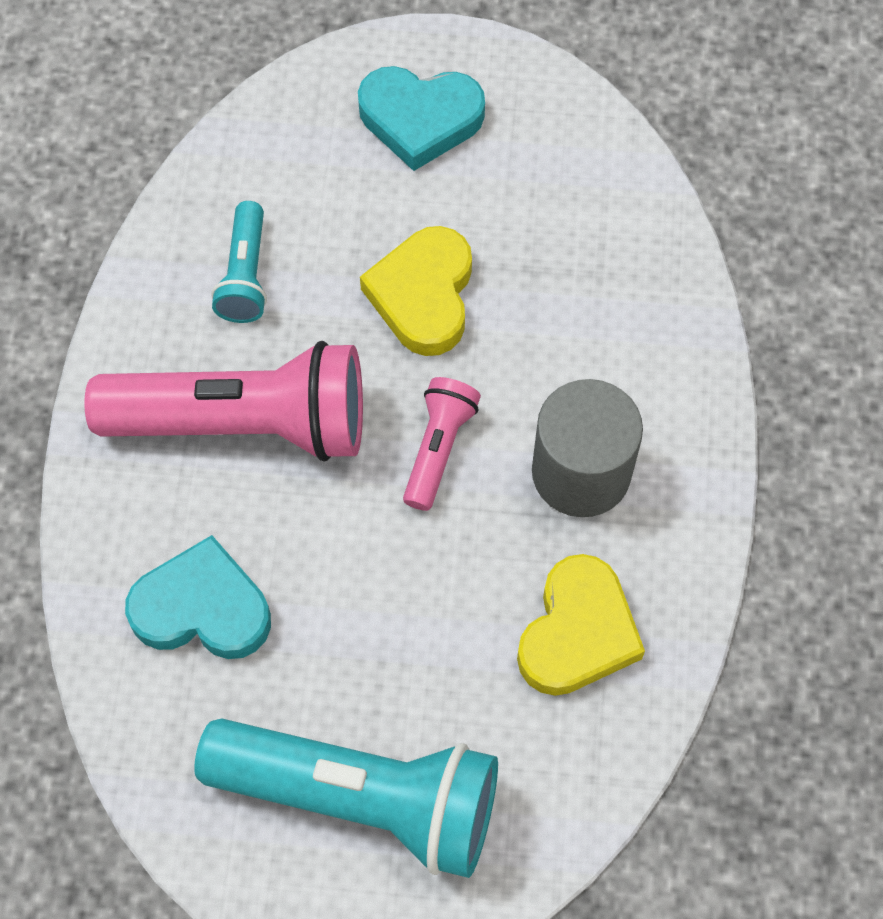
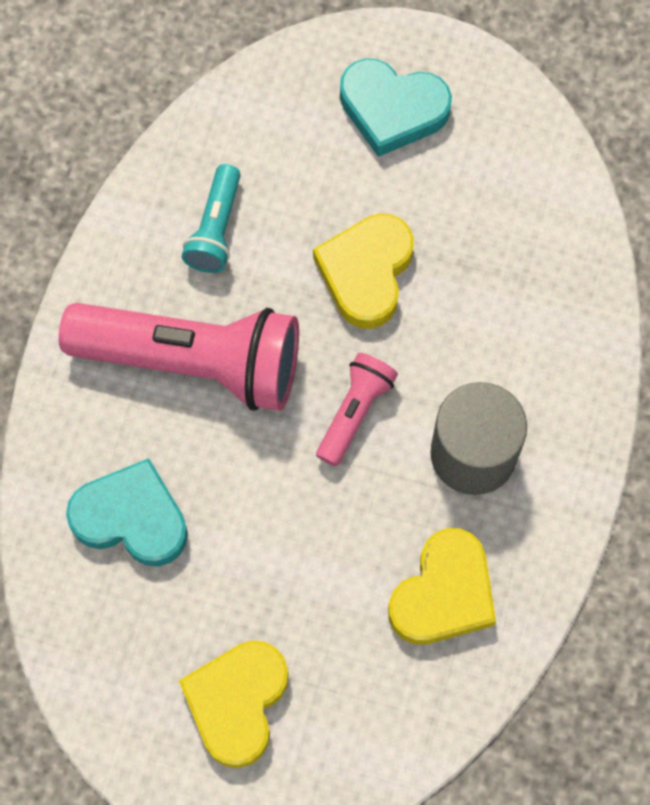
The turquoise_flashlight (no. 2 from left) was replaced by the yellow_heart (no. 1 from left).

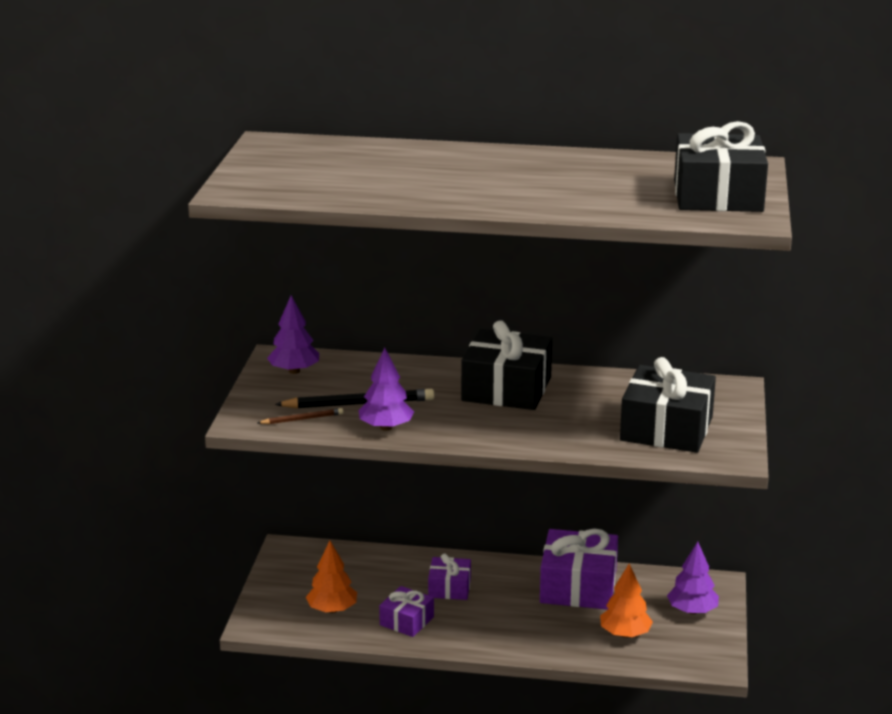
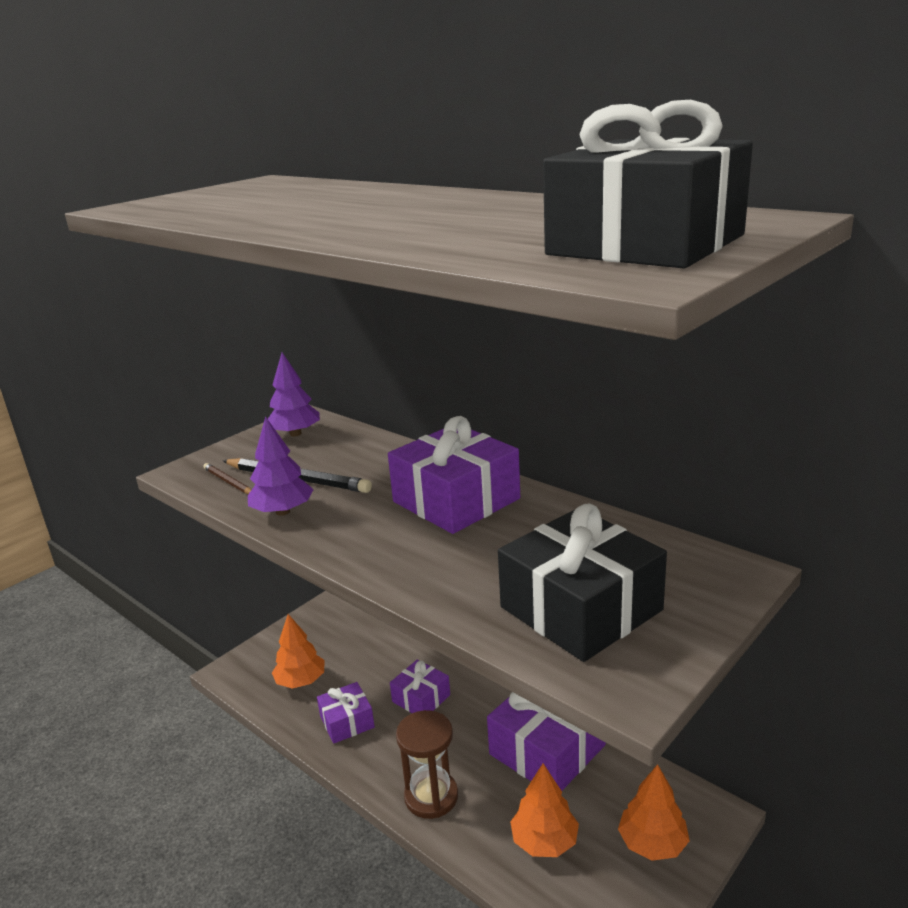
The brown_pencil turned 150 degrees counterclockwise.
The black_gift (no. 1 from left) became the purple_gift (no. 3 from left).
The purple_tree (no. 3 from left) became the orange_tree (no. 3 from left).
The brown_hourglass appeared.

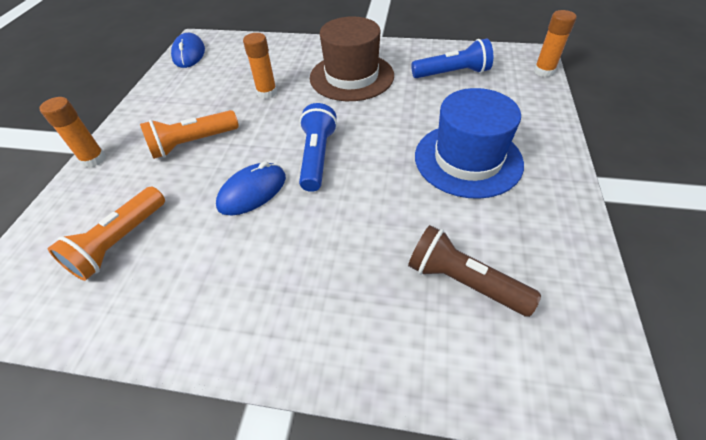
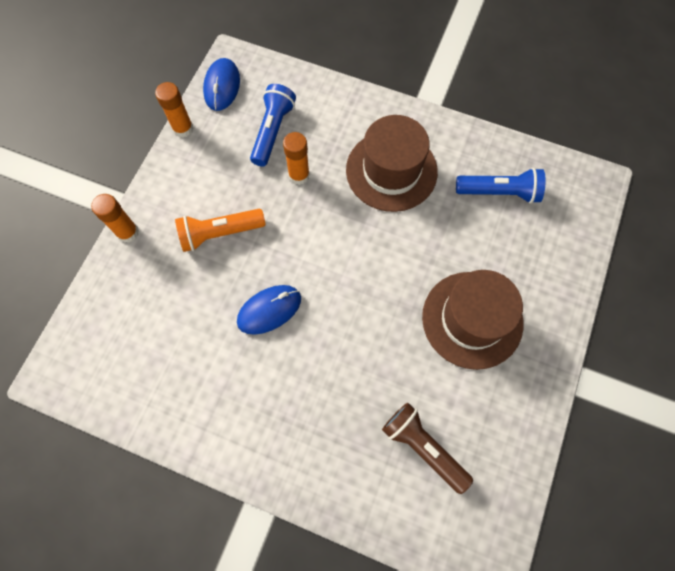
The orange_flashlight (no. 1 from left) disappeared.
The blue_flashlight (no. 1 from left) moved.
The blue_hat became the brown_hat (no. 2 from left).
The orange_glue_stick (no. 3 from left in the first image) moved.

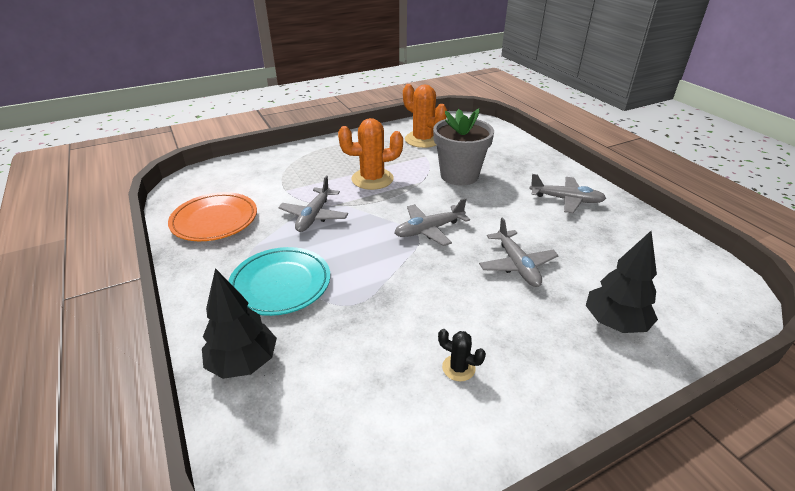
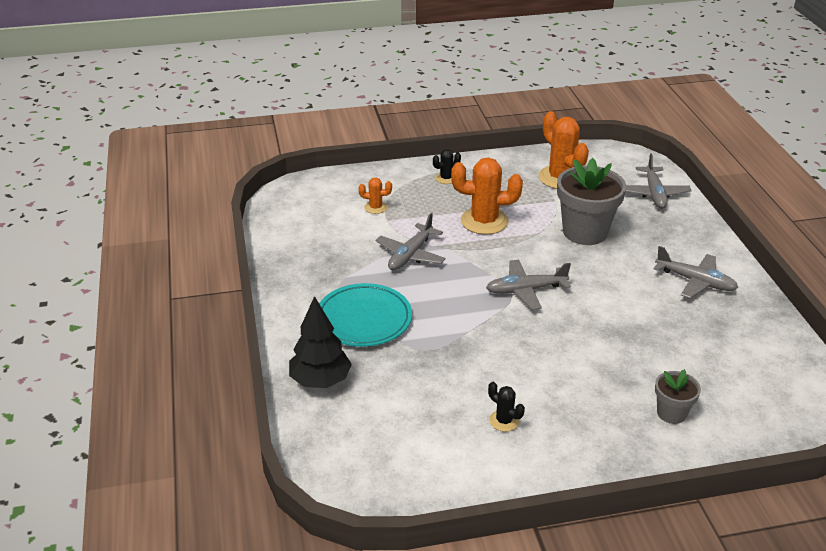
The orange_plate disappeared.
The grey_plane (no. 3 from left) moved.
The black_tree (no. 2 from left) was replaced by the grey_flower_pot (no. 2 from left).
The orange_cactus (no. 1 from left) appeared.
The black_cactus (no. 1 from left) appeared.

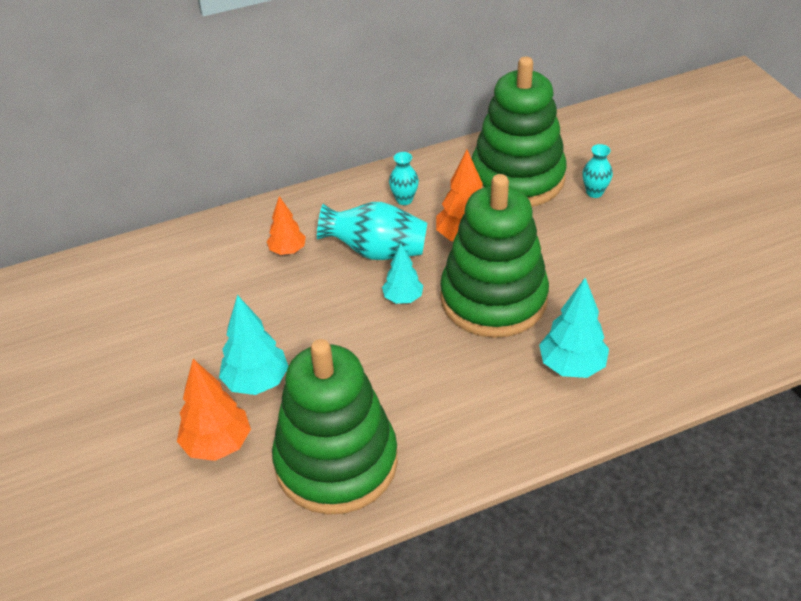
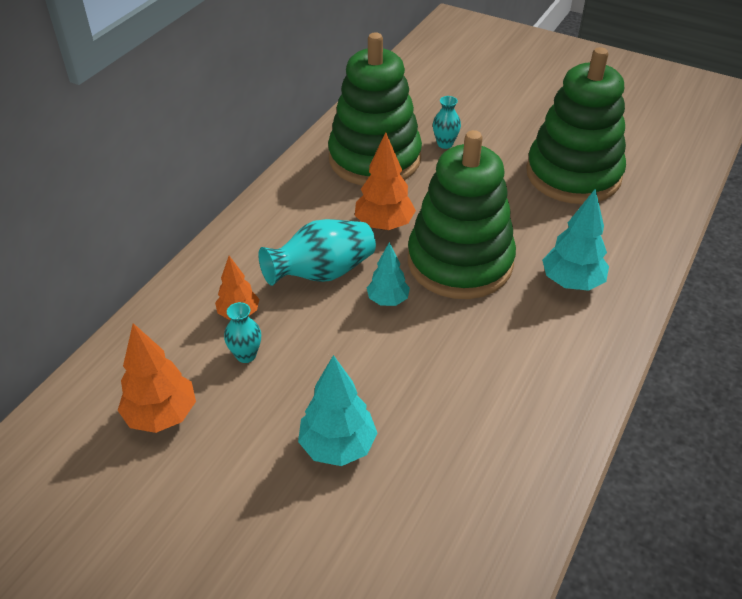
The orange_tree (no. 1 from left) moved.
The green_stacking_toy (no. 1 from left in the first image) moved.
The turquoise_vase (no. 2 from left in the first image) moved.

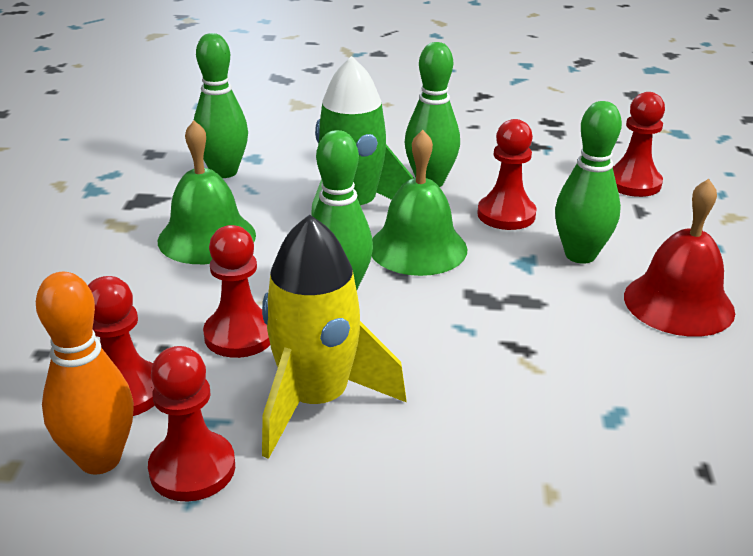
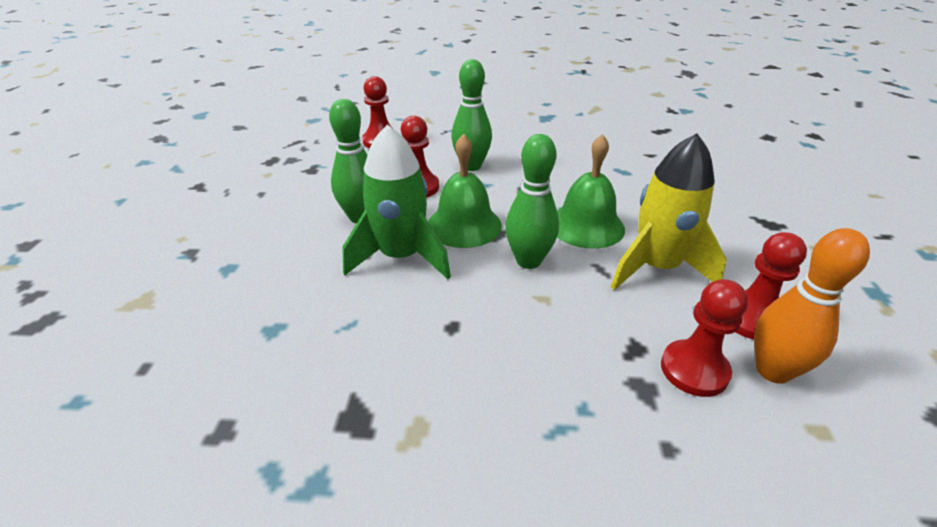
The green_bell (no. 1 from left in the first image) moved.
The green_bowling_pin (no. 1 from left) disappeared.
The red_pawn (no. 3 from left) disappeared.
The red_bell disappeared.

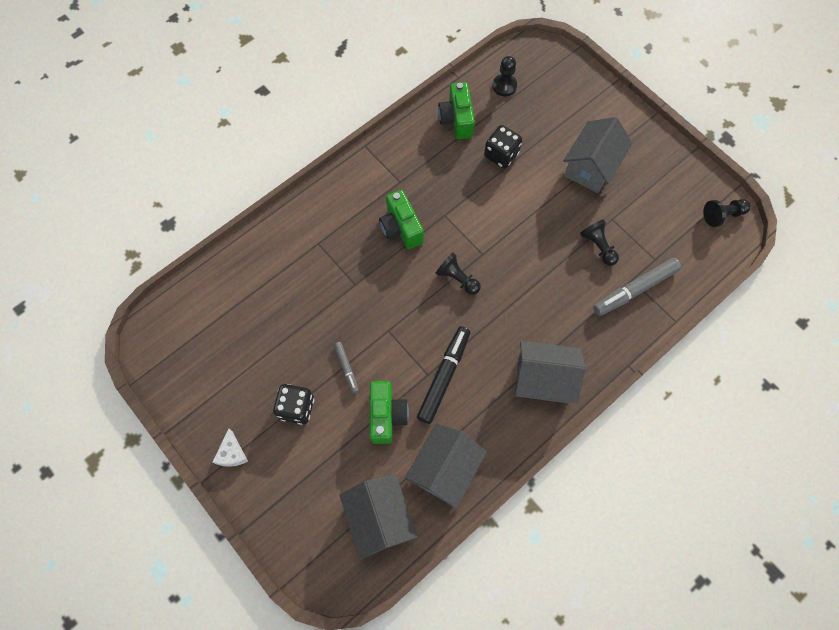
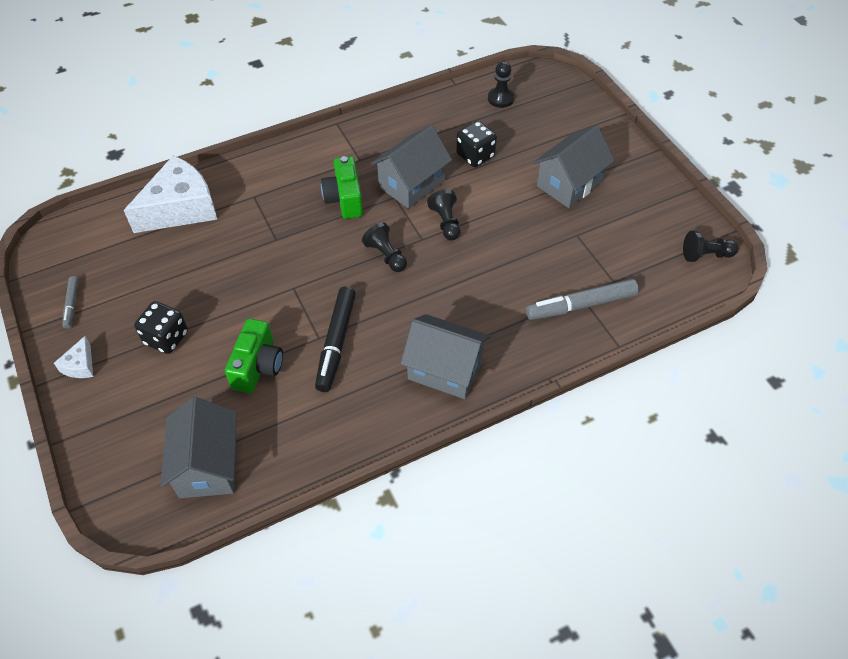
The grey_marker (no. 1 from left) moved.
The grey_house (no. 2 from left) moved.
The black_marker turned 150 degrees clockwise.
The green_camera (no. 3 from left) disappeared.
The black_pawn (no. 3 from left in the first image) moved.
The white_cheese (no. 2 from left) appeared.

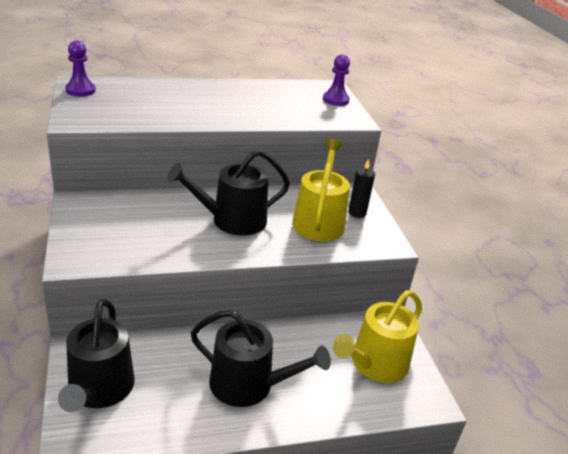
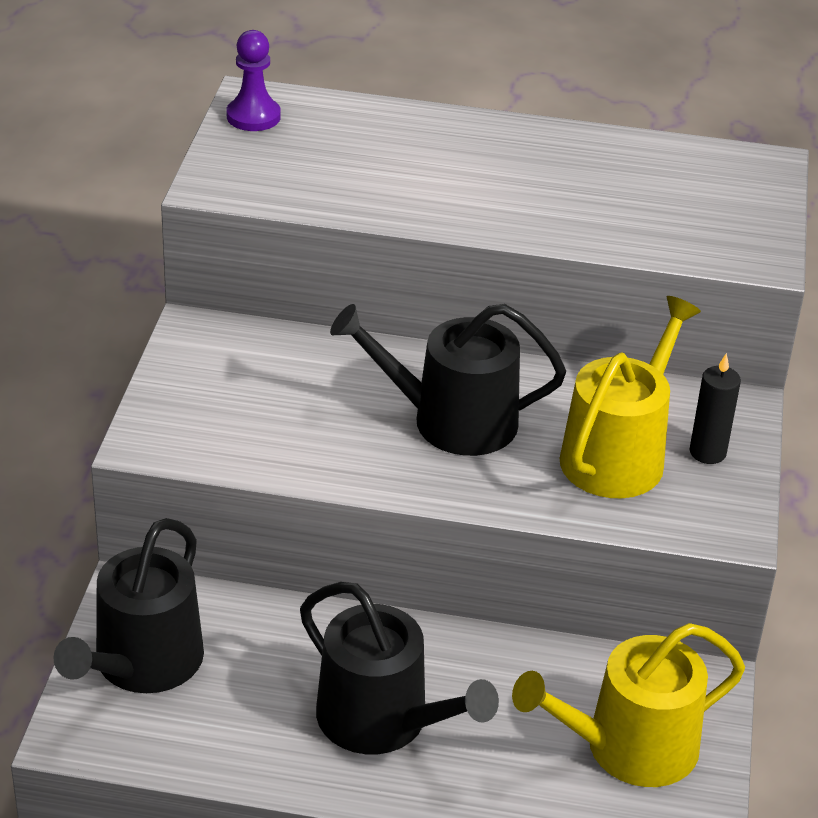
The purple_pawn (no. 2 from left) disappeared.

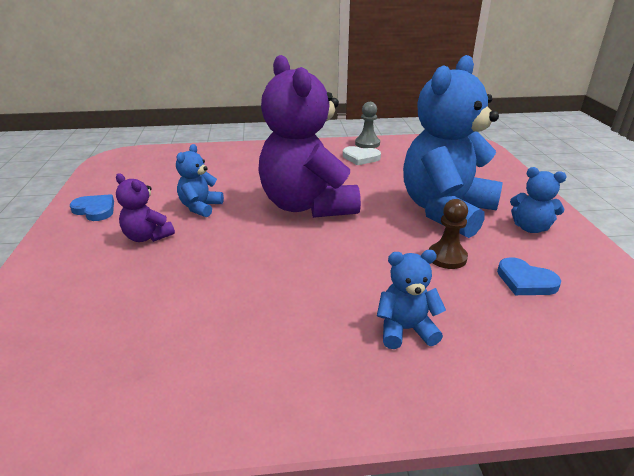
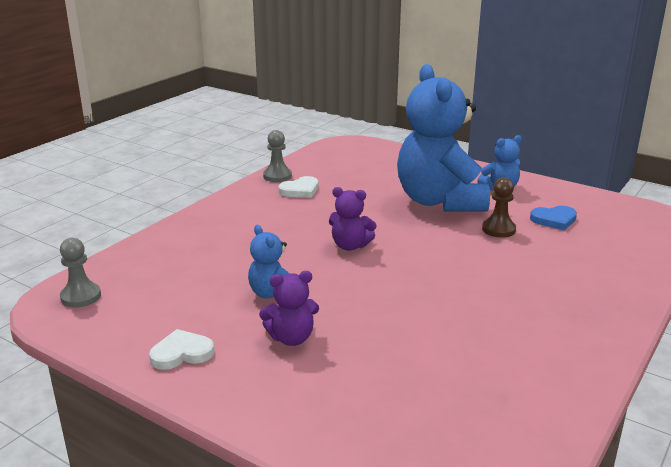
The blue_heart (no. 1 from left) became the white_heart (no. 1 from left).
The purple_teddy_bear (no. 2 from left) changed to 0.44 times the size.
The blue_teddy_bear (no. 2 from left) disappeared.
The grey_pawn (no. 1 from left) appeared.

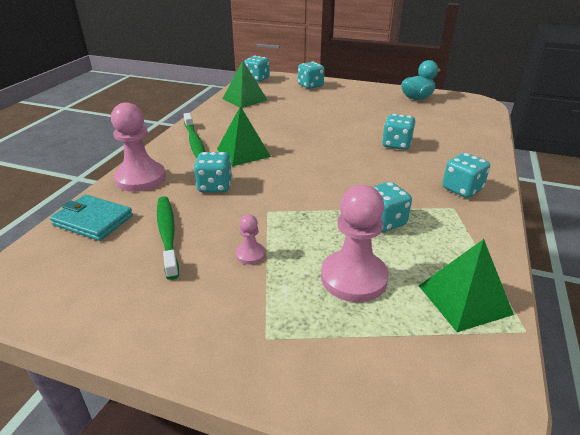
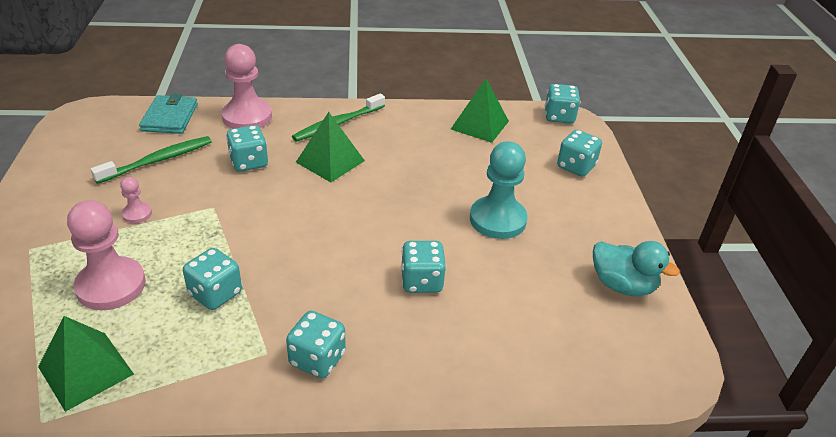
The turquoise_pawn appeared.

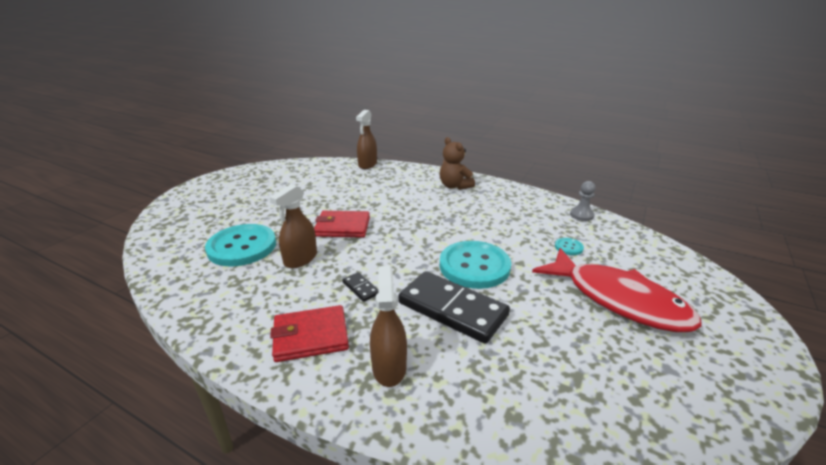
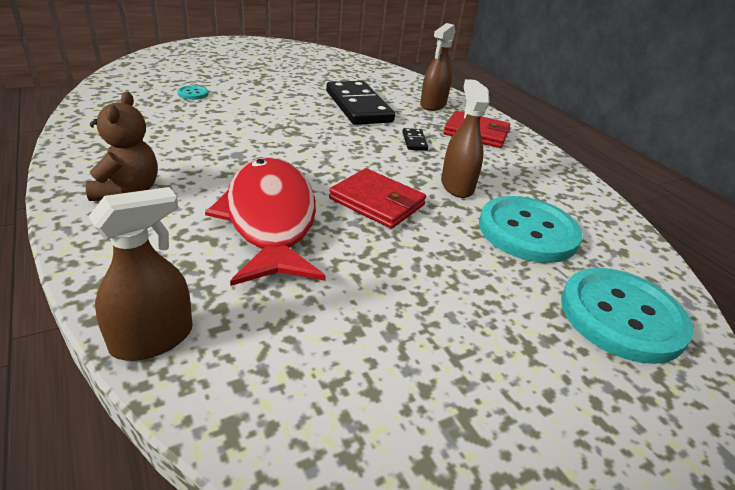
The brown_spray_bottle (no. 1 from left in the first image) turned 75 degrees counterclockwise.
The turquoise_button (no. 2 from left in the first image) moved.
The red_fish moved.
The grey_pawn disappeared.

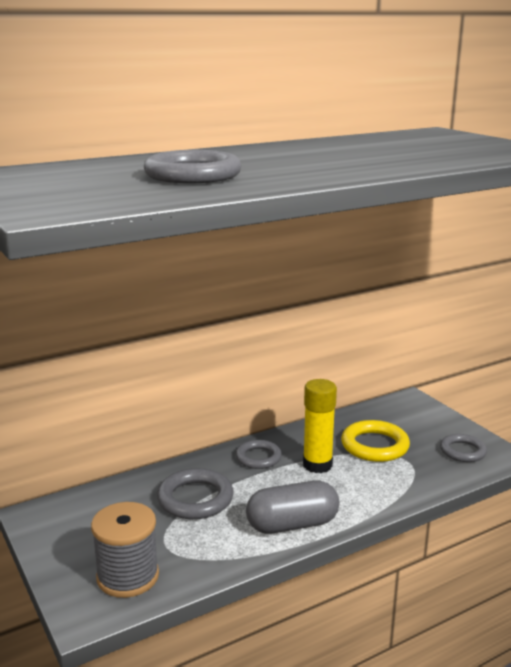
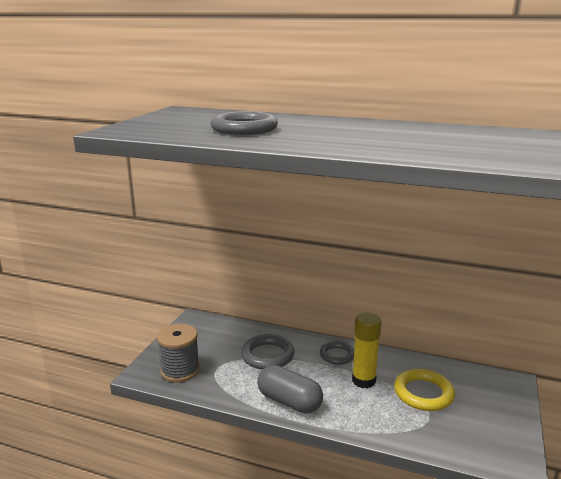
The grey_ring (no. 4 from left) disappeared.

